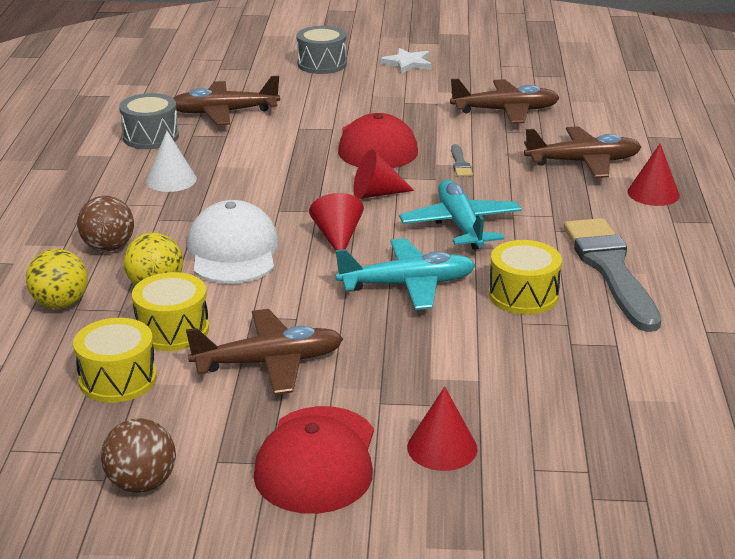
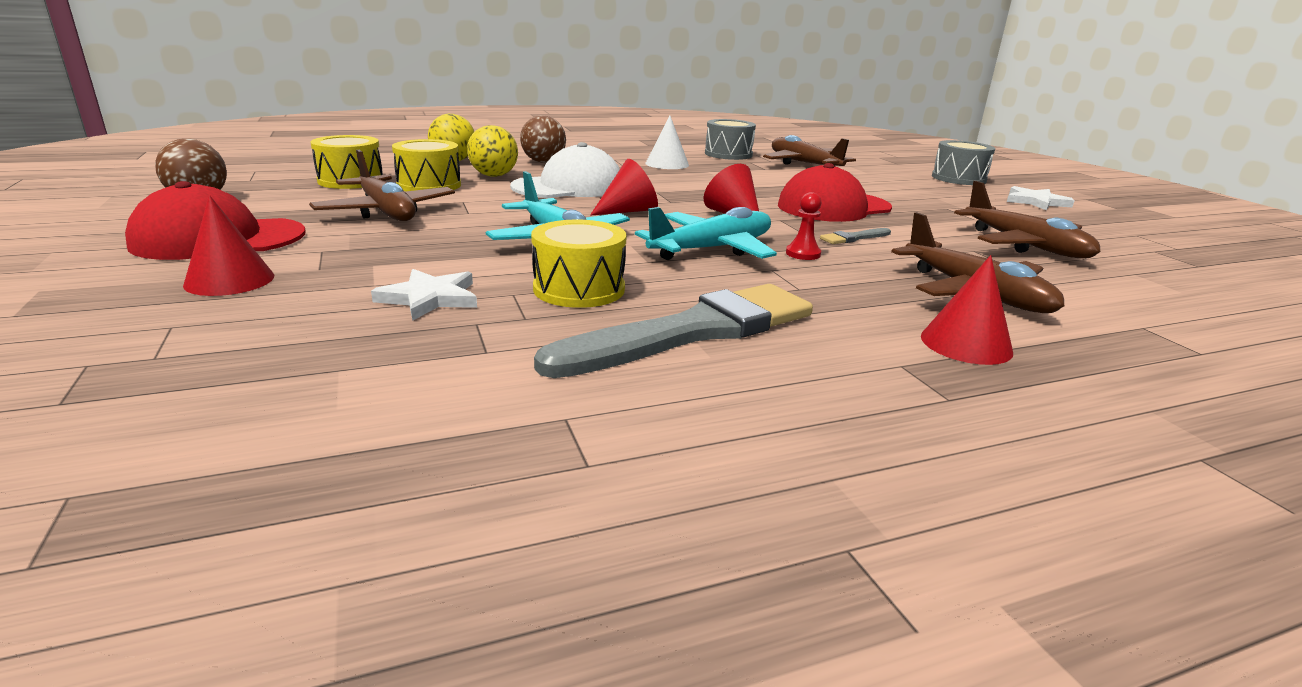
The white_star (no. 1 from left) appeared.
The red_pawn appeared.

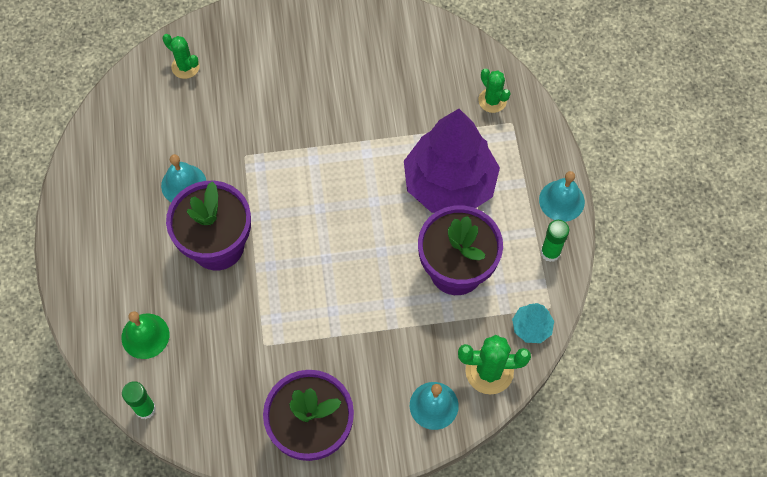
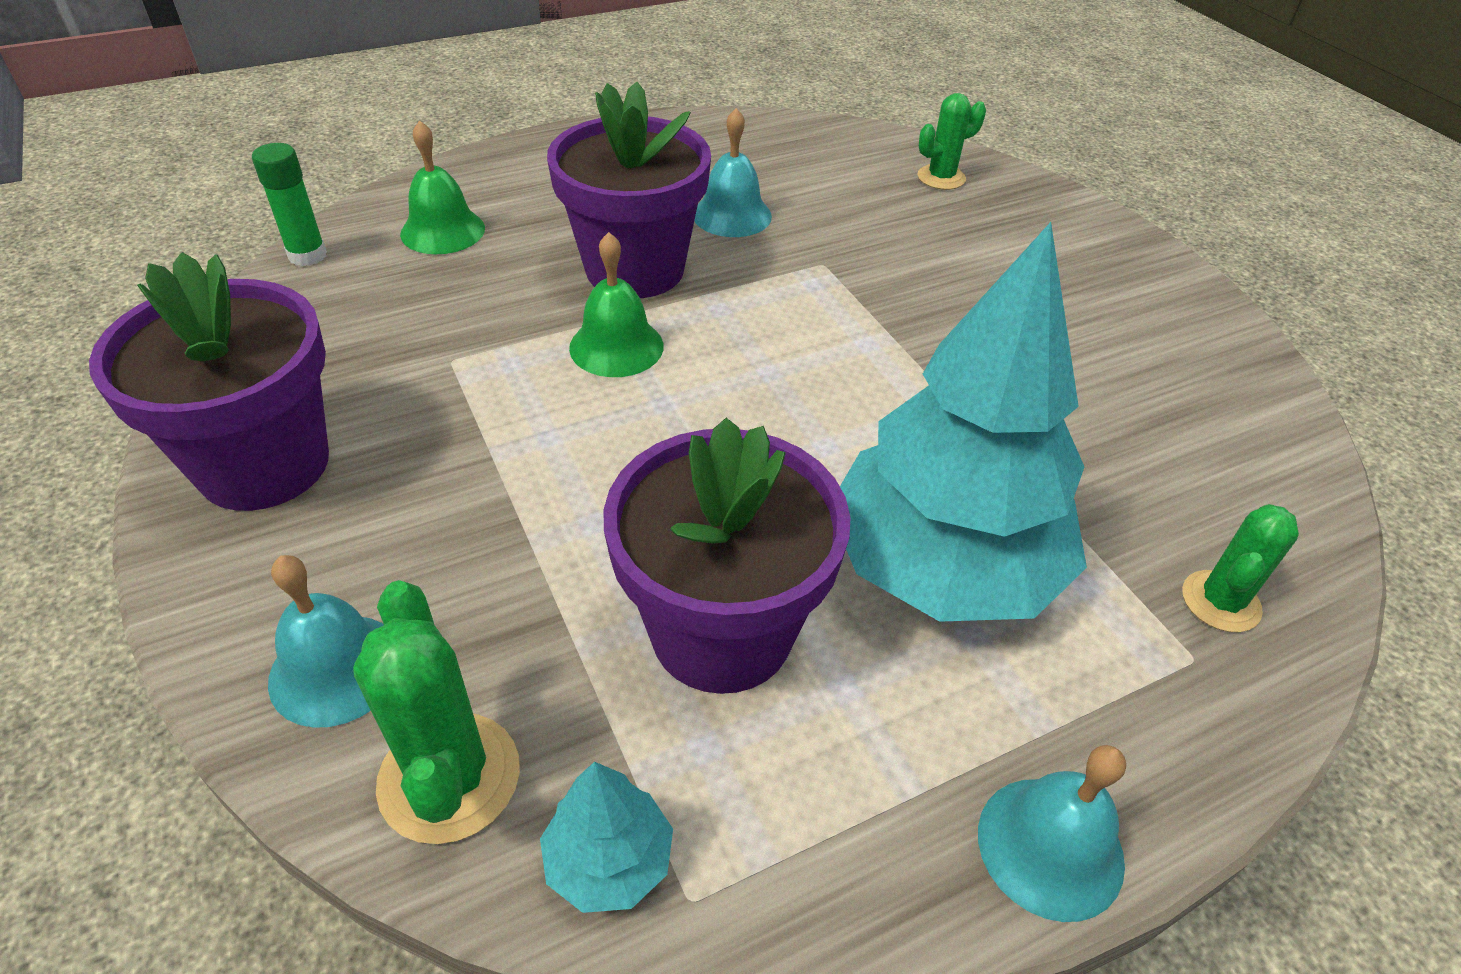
The green_cactus (no. 1 from left in the first image) turned 45 degrees clockwise.
The purple_tree became the turquoise_tree (no. 2 from left).
The green_glue_stick (no. 2 from left) disappeared.
The green_bell (no. 2 from left) appeared.

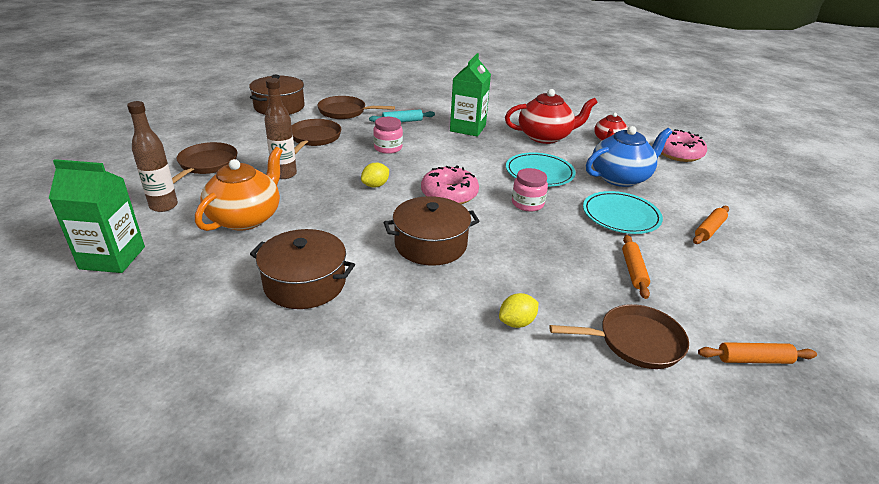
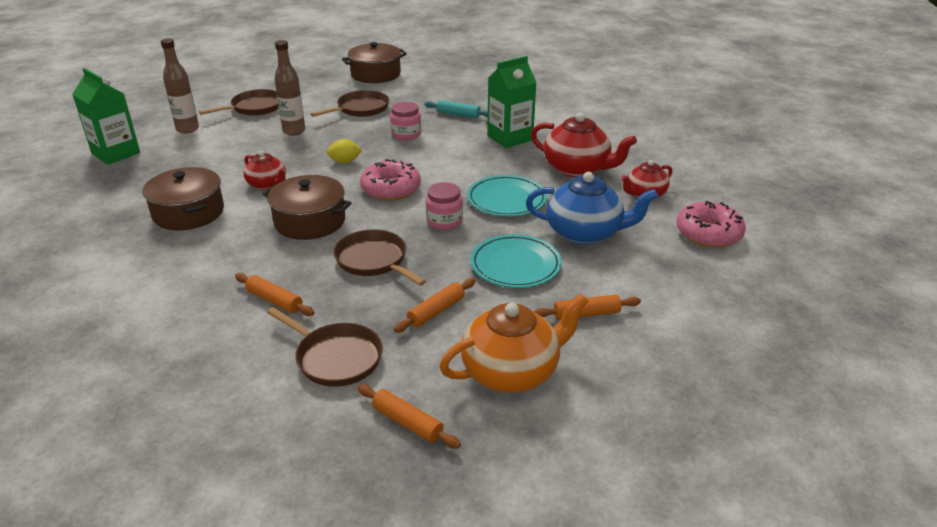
The orange_teapot moved.
The brown_pan (no. 3 from left in the first image) moved.
The yellow_lemon (no. 2 from left) was replaced by the orange_rolling_pin (no. 1 from left).
The red_teapot (no. 1 from left) appeared.

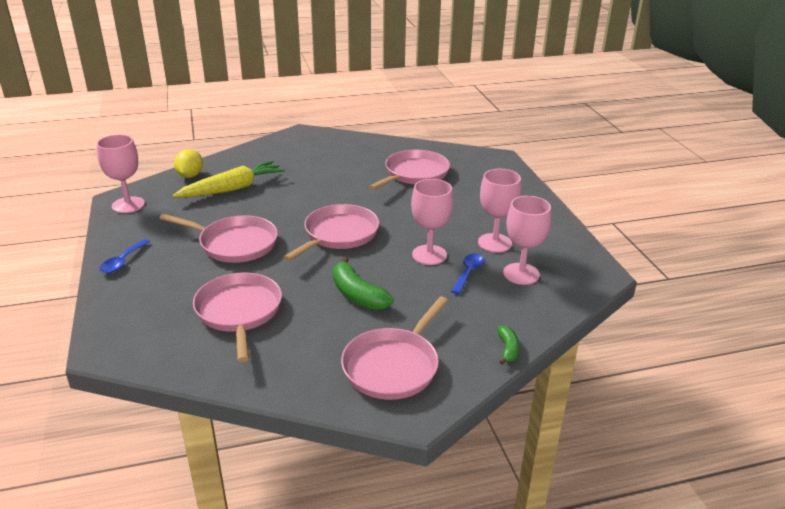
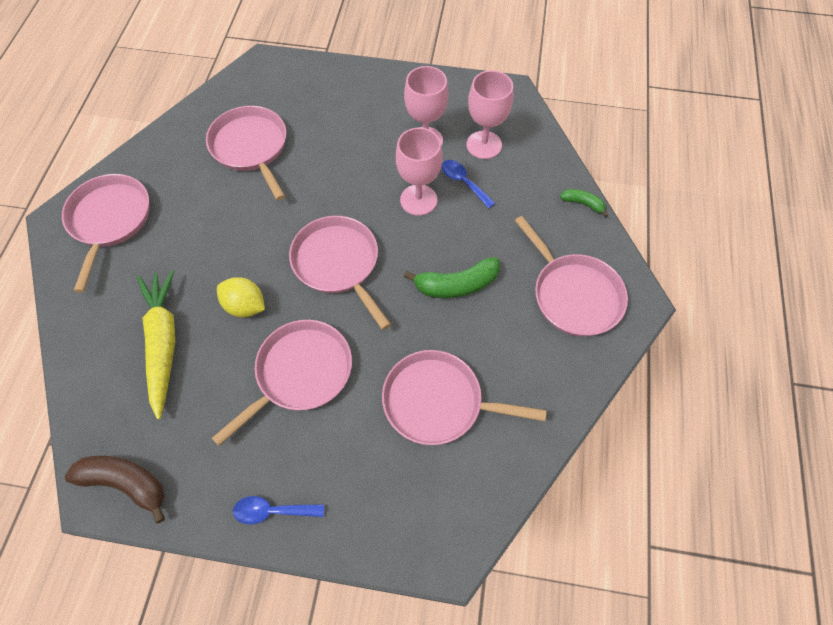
The pink_goblet (no. 1 from left) was replaced by the brown_banana.
The blue_spoon (no. 1 from left) turned 135 degrees clockwise.
The yellow_lemon moved.
The pink_pan (no. 1 from left) appeared.

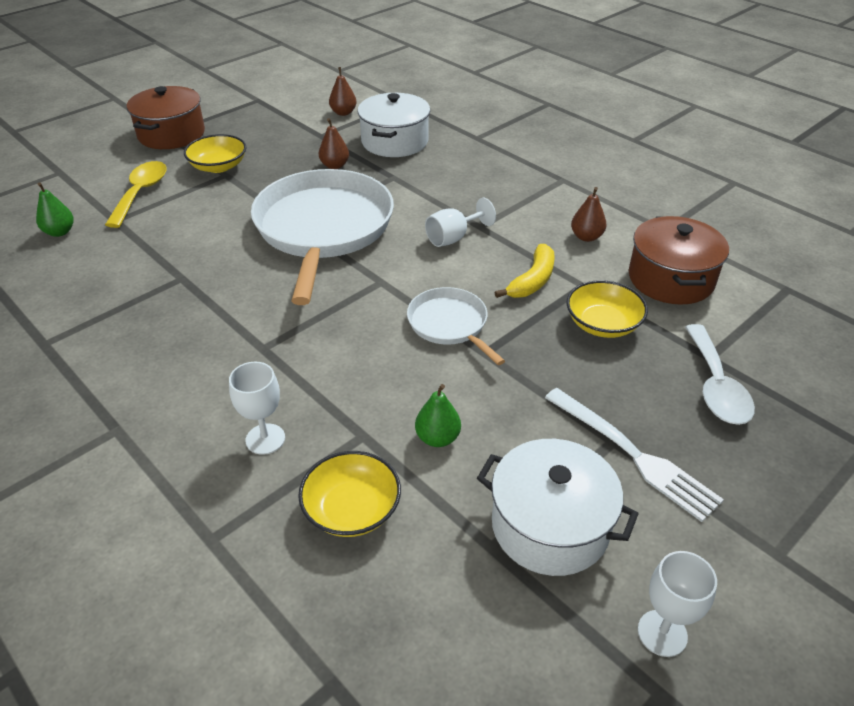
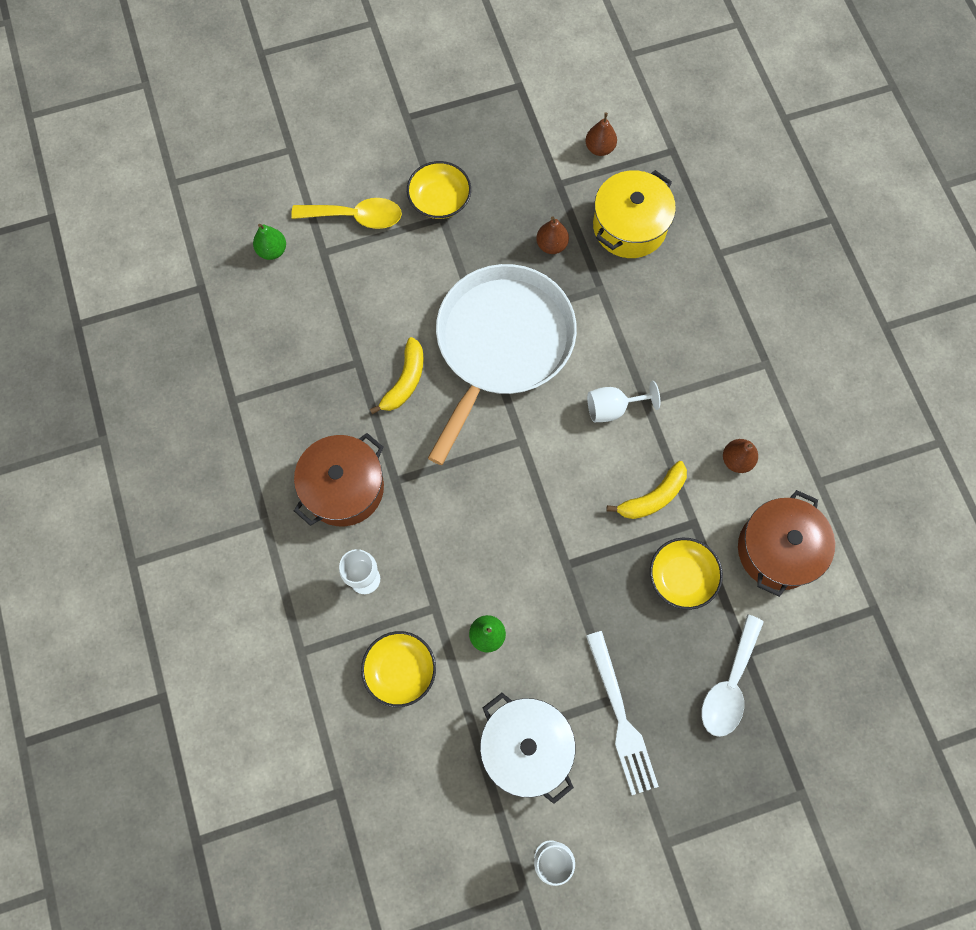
The yellow_spoon turned 60 degrees clockwise.
The brown_pot (no. 1 from left) moved.
The white_pot (no. 1 from left) became the yellow_pot.
The white_pan (no. 2 from left) disappeared.
The yellow_banana (no. 1 from left) appeared.

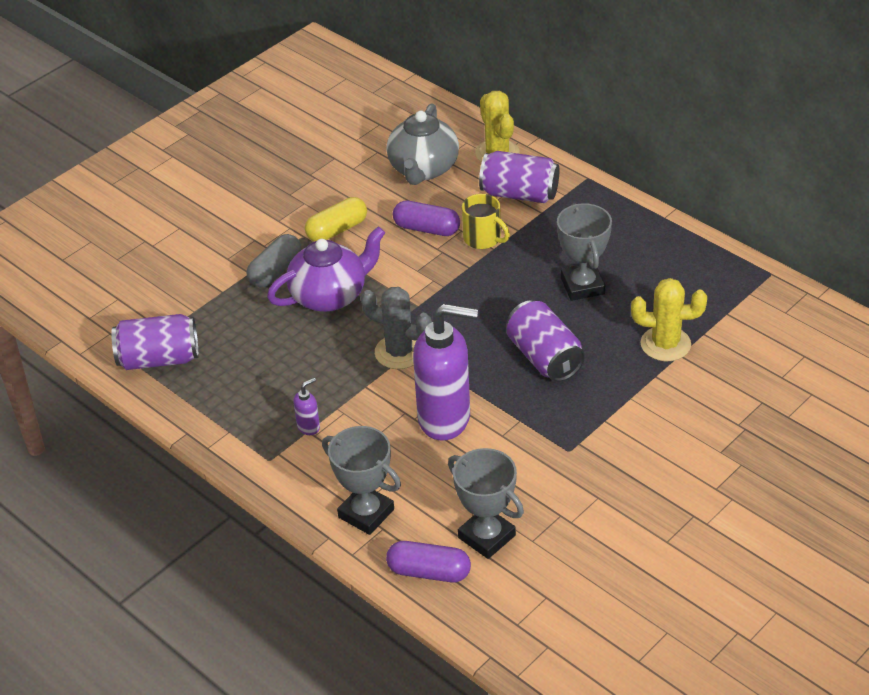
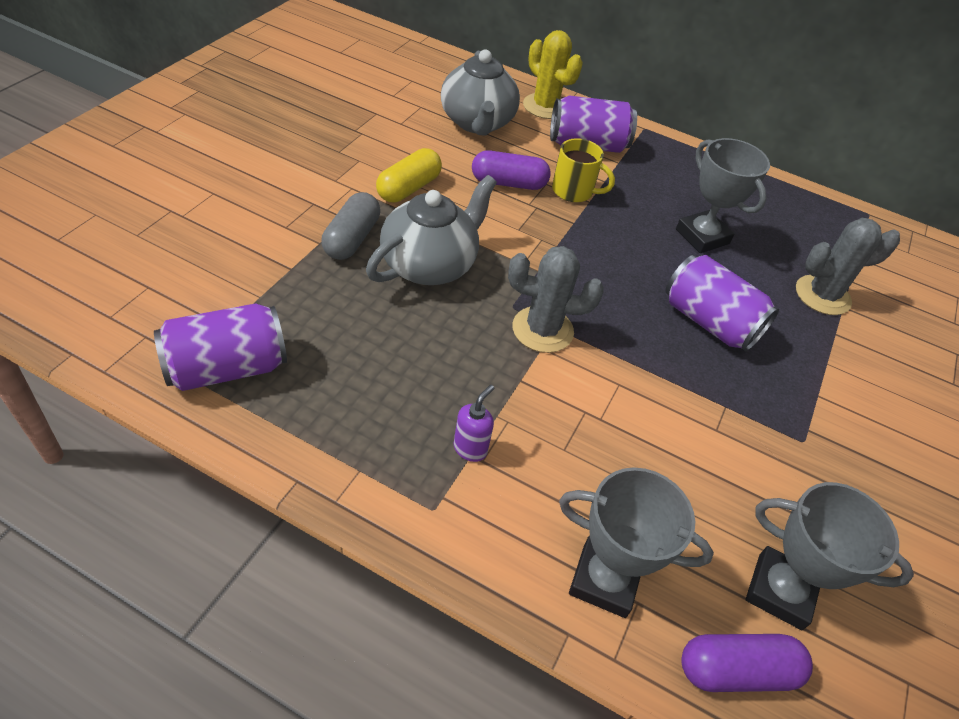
The purple_teapot became the grey_teapot (no. 1 from left).
The purple_soap_dispenser (no. 2 from left) disappeared.
The yellow_cactus (no. 2 from left) became the grey_cactus (no. 2 from left).

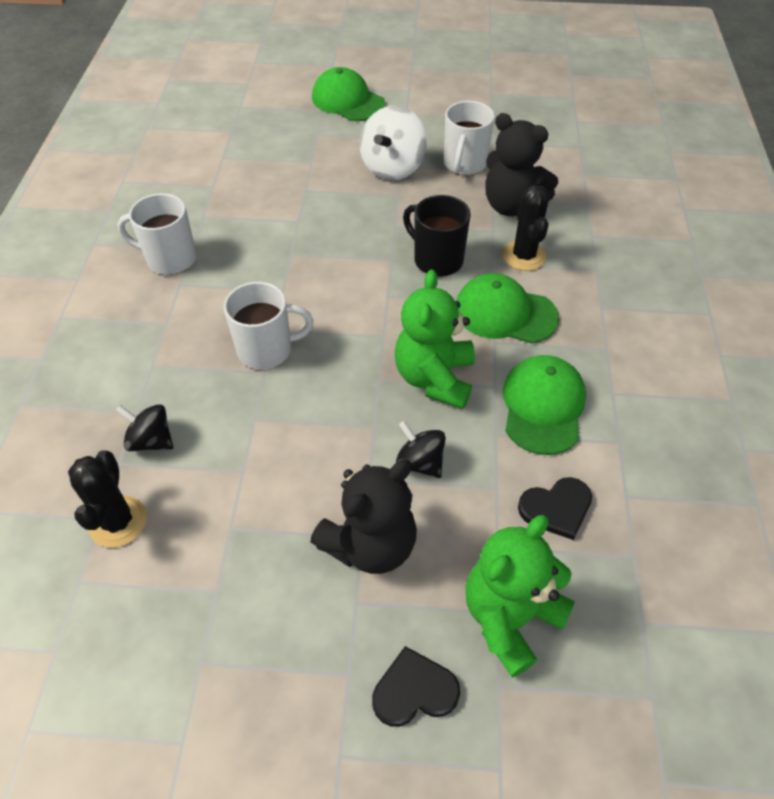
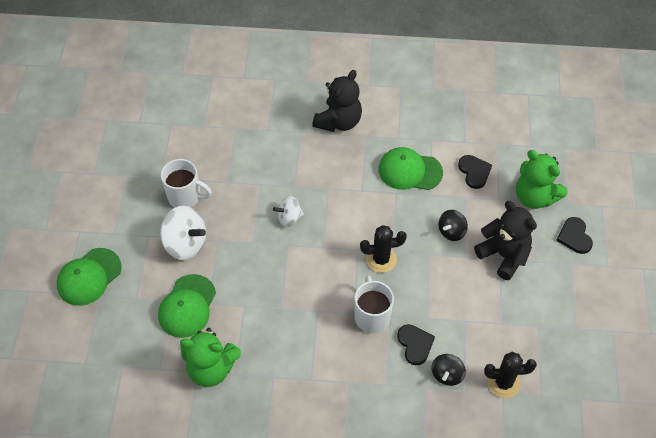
The white_mug (no. 1 from left) disappeared.
The green_teddy_bear (no. 1 from left) moved.
The black_mug was replaced by the white_spinning_top (no. 2 from left).
The green_cap (no. 2 from left) moved.
The black_teddy_bear (no. 2 from left in the first image) moved.
The black_cactus (no. 2 from left in the first image) moved.
The black_heart (no. 1 from left) appeared.

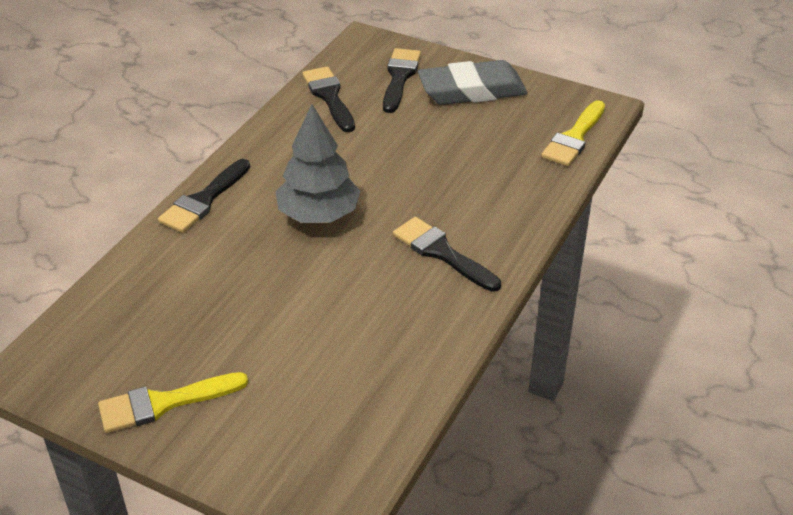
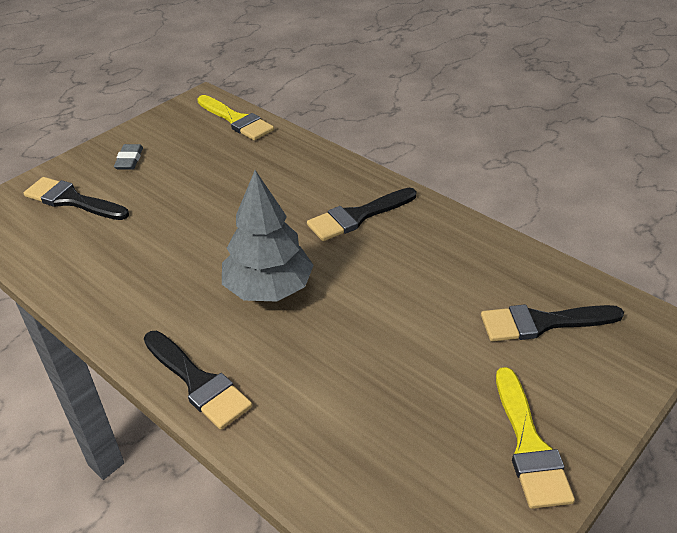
The black_brush (no. 2 from left in the first image) moved.
The grey_eraser changed to 0.43 times the size.

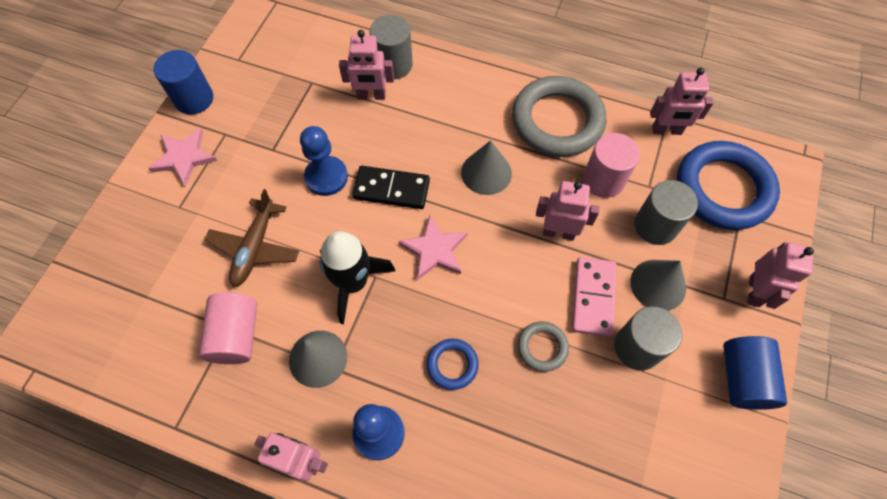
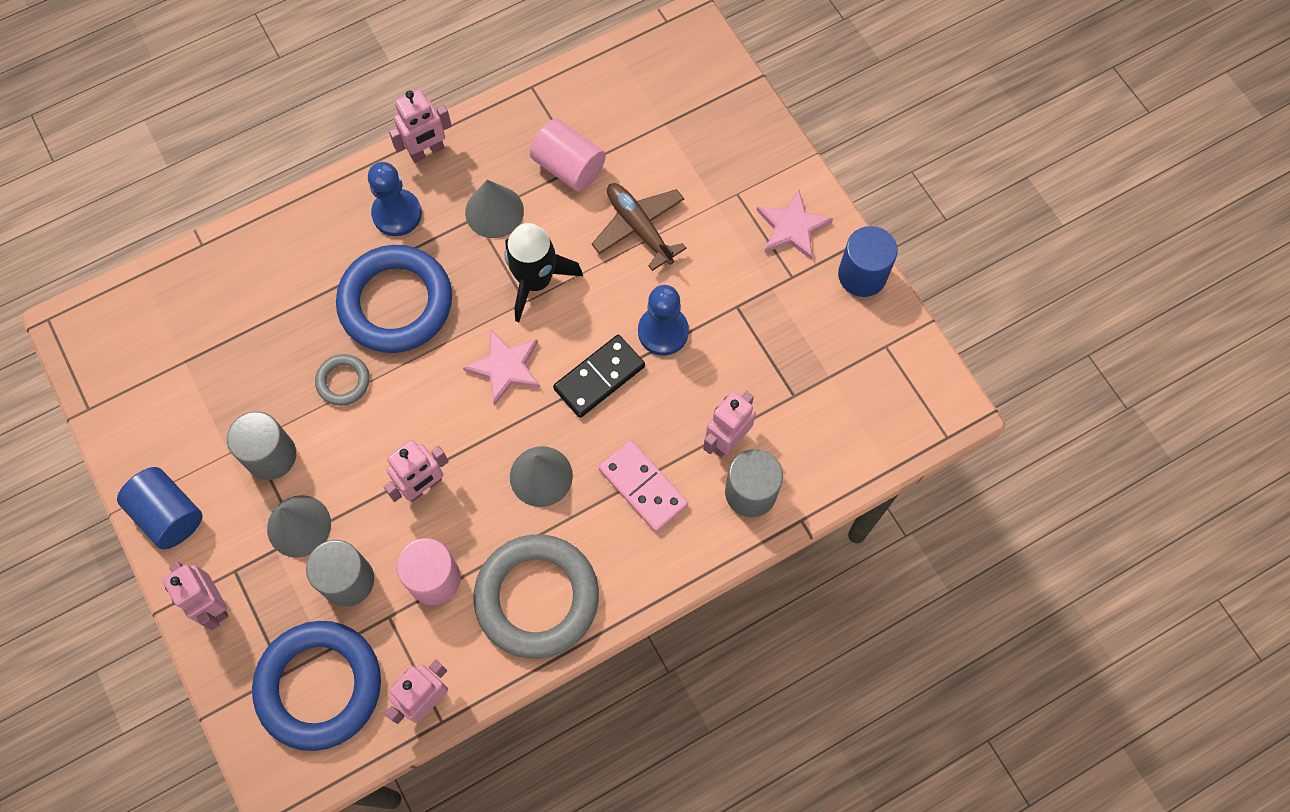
The blue_ring (no. 1 from left in the first image) changed to 2.17 times the size.
The pink_domino moved.

